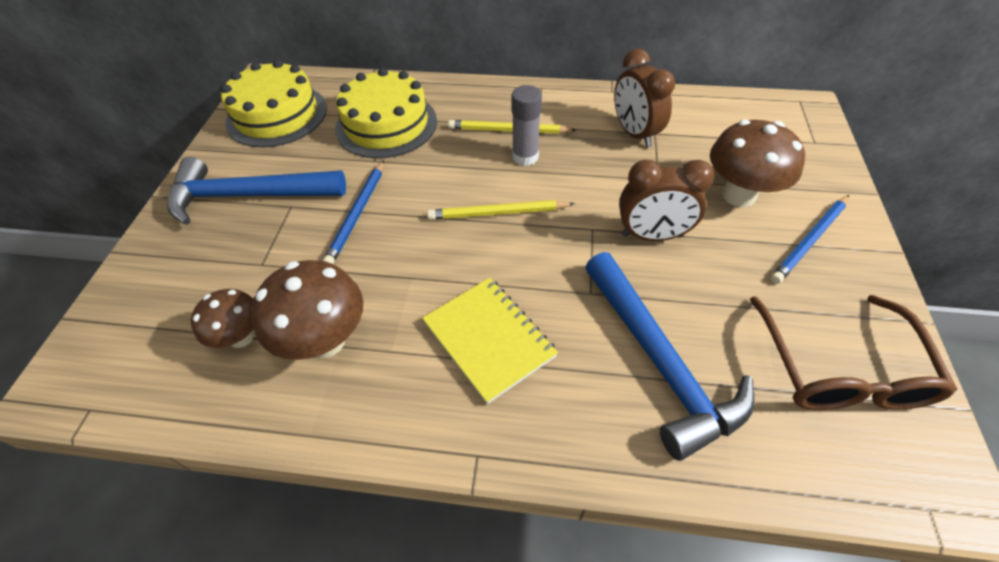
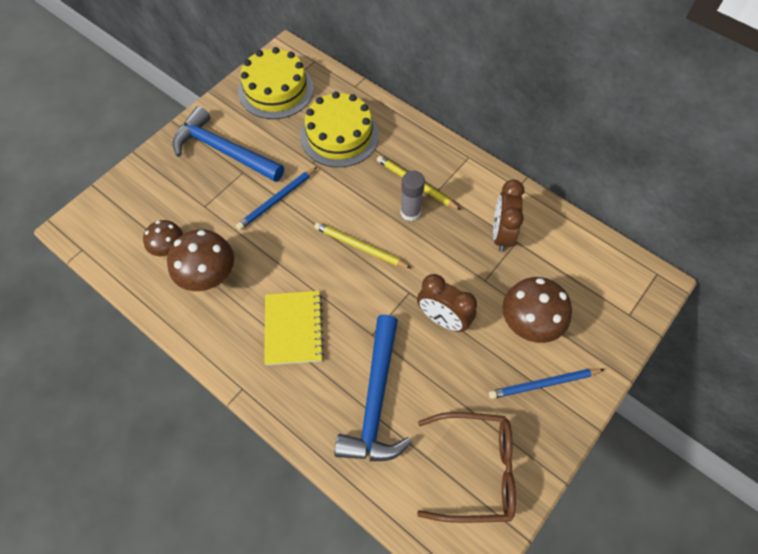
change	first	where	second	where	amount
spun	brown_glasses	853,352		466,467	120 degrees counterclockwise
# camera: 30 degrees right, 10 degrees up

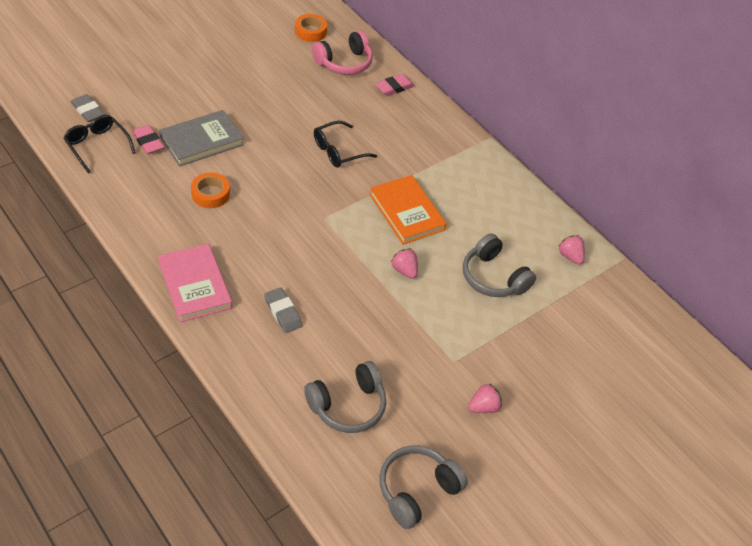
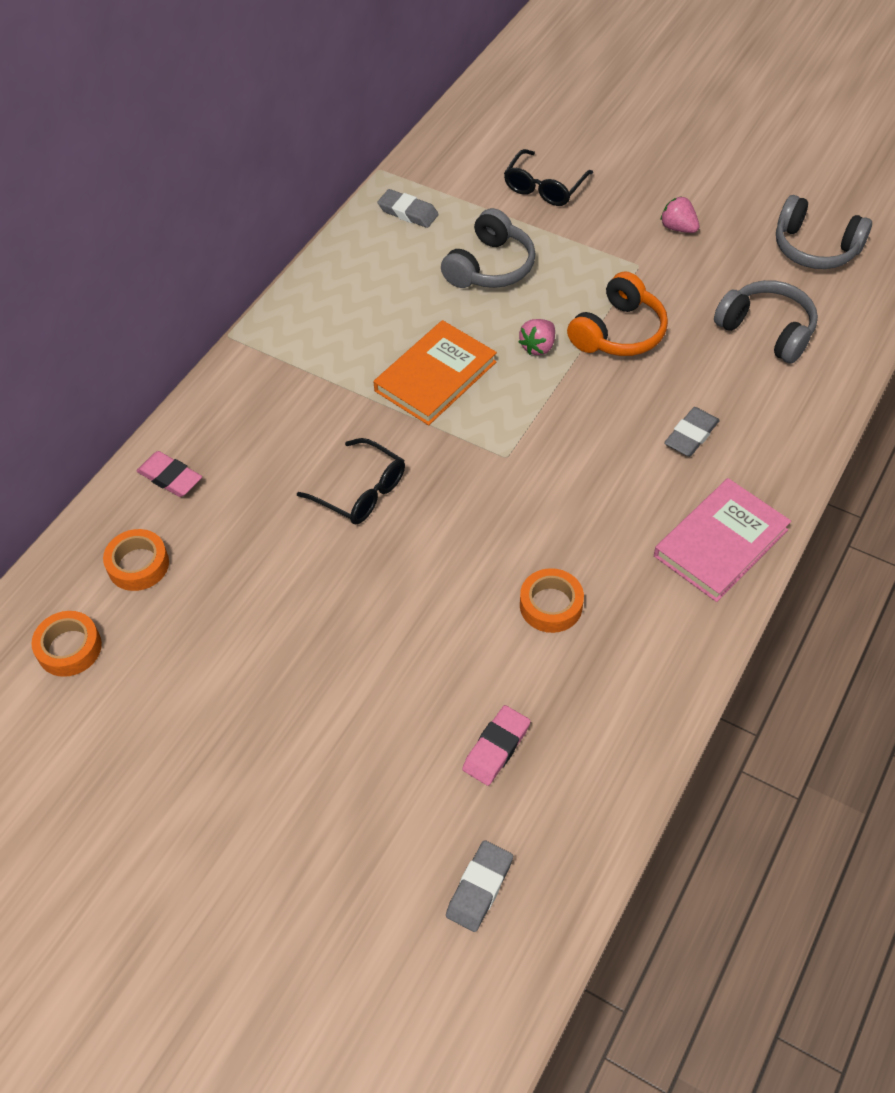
change	first	where	second	where	amount
exchanged	pink_headphones	342,52	orange_tape	136,560	
exchanged	pink_strawberry	571,250	grey_eraser	408,208	
relocated	black_glasses	99,144		548,177	
appeared			orange_headphones	617,313	
missing	grey_book	201,138			
# camera: 105 degrees left, 5 degrees up

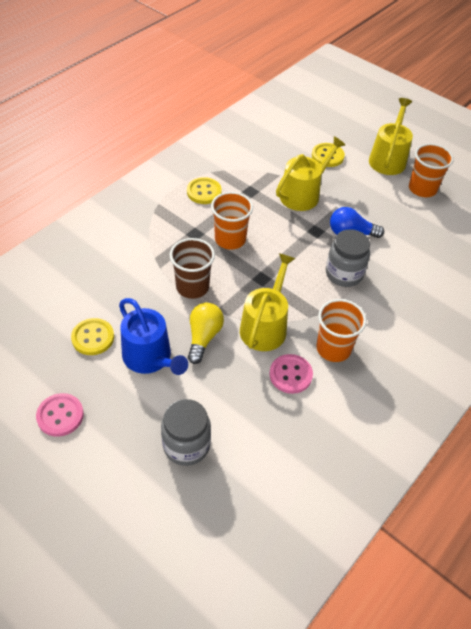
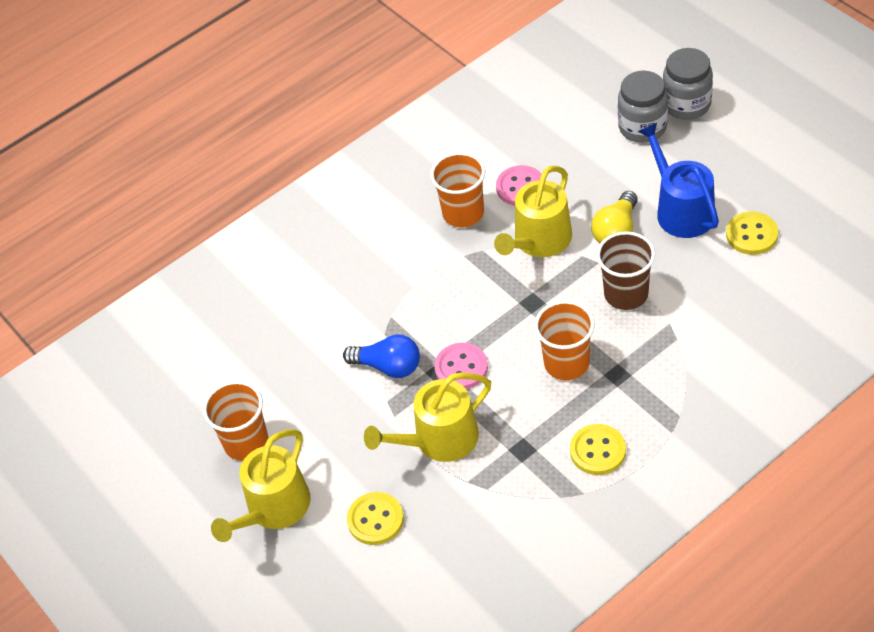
change	first	where	second	where	amount
relocated	pink_button	60,415		461,366	
relocated	grey_jar	348,258		688,84	
# camera: 160 degrees left, 0 degrees up

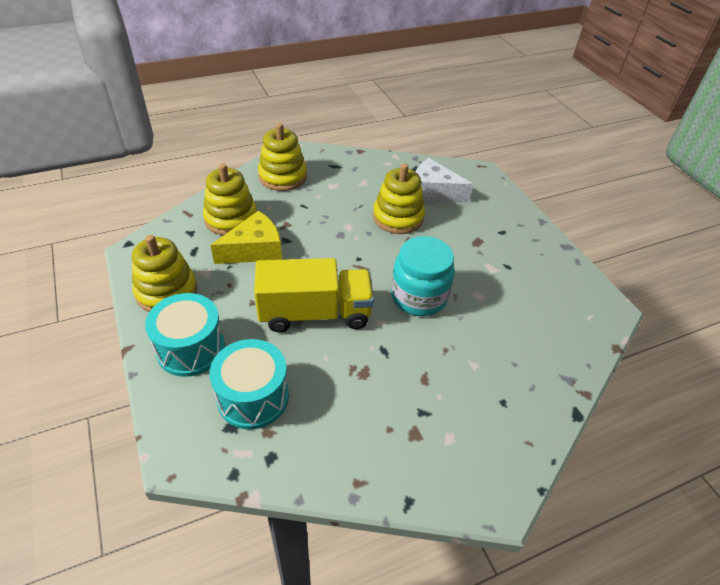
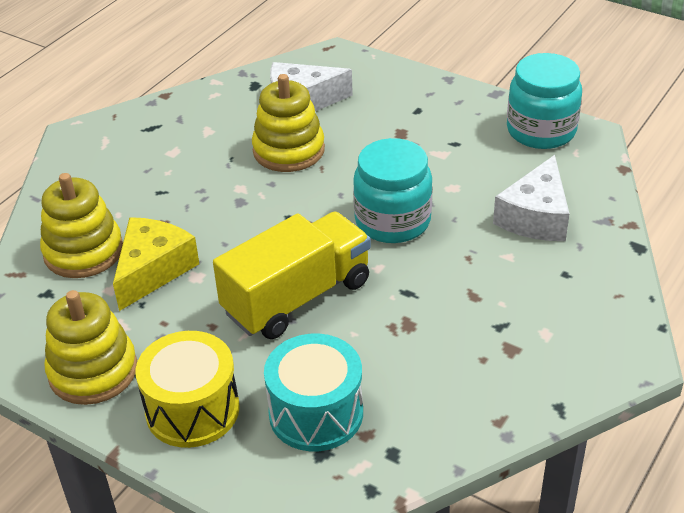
change	first	where	second	where	amount
colour	turquoise_drum	185,335	yellow_drum	187,389	
appeared			white_cheese	531,198	
appeared			turquoise_jar	544,101	
missing	yellow_stacking_toy	282,157			
# camera: 30 degrees left, 5 degrees down

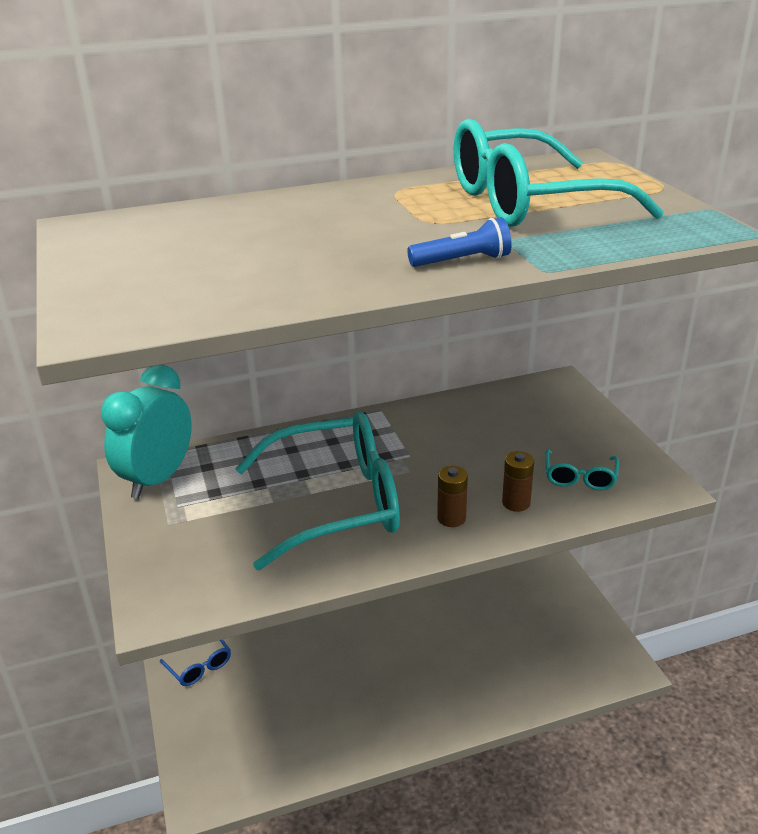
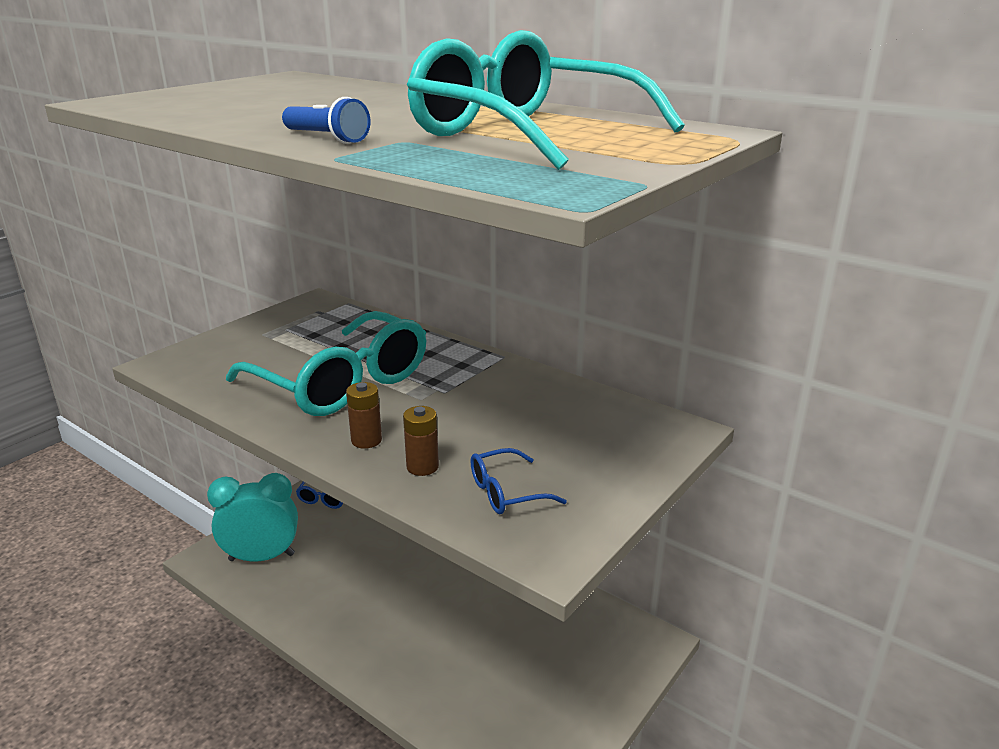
change	first	where	second	where	amount
relocated	turquoise_clock	146,432		252,517	
colour	turquoise_glasses	582,469	blue_glasses	519,481	
# camera: 55 degrees right, 5 degrees down

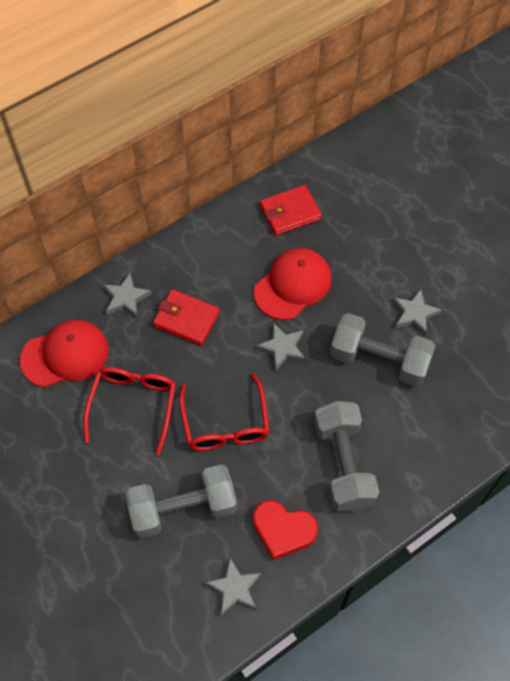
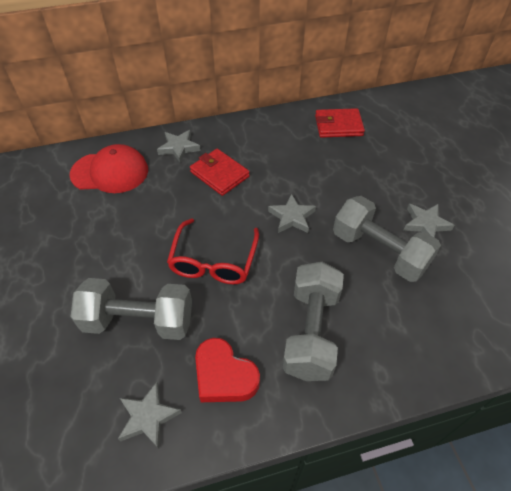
change	first	where	second	where	amount
missing	red_glasses	129,411			
missing	red_cap	293,284			
# camera: 20 degrees right, 10 degrees down

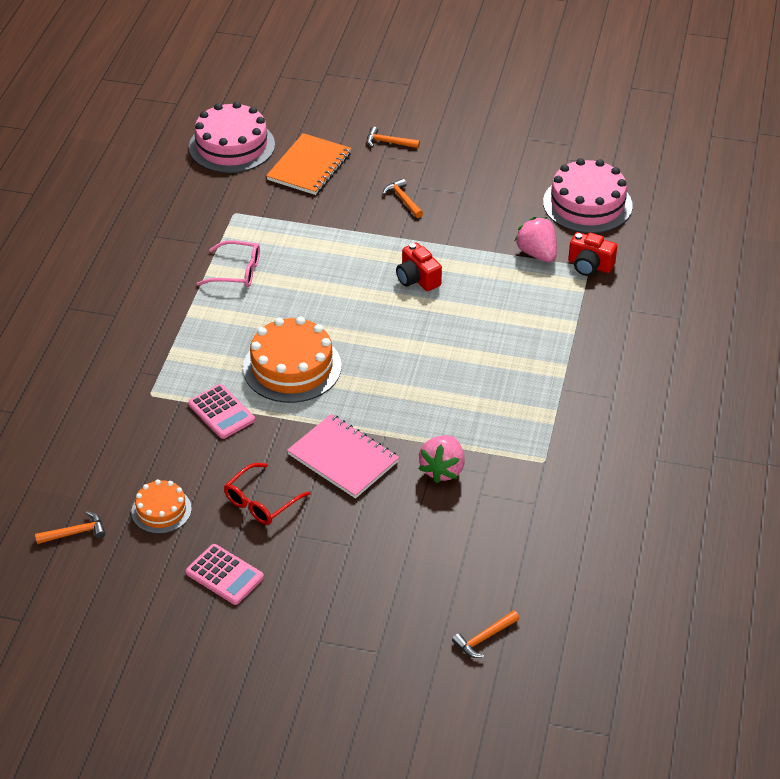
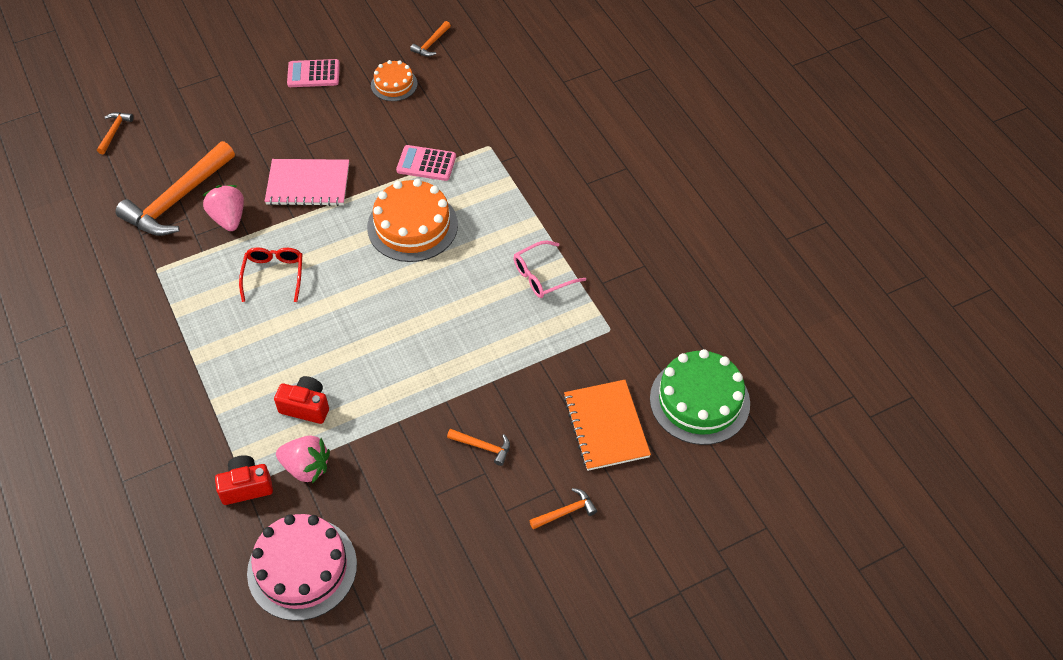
change	first	where	second	where	amount
appeared			orange_hammer	175,188	
relocated	red_glasses	267,494		271,274	
relocated	red_camera	419,267		301,400	
colour	pink_cake	232,137	green_cake	700,397	
# camera: 140 degrees right, 10 degrees up

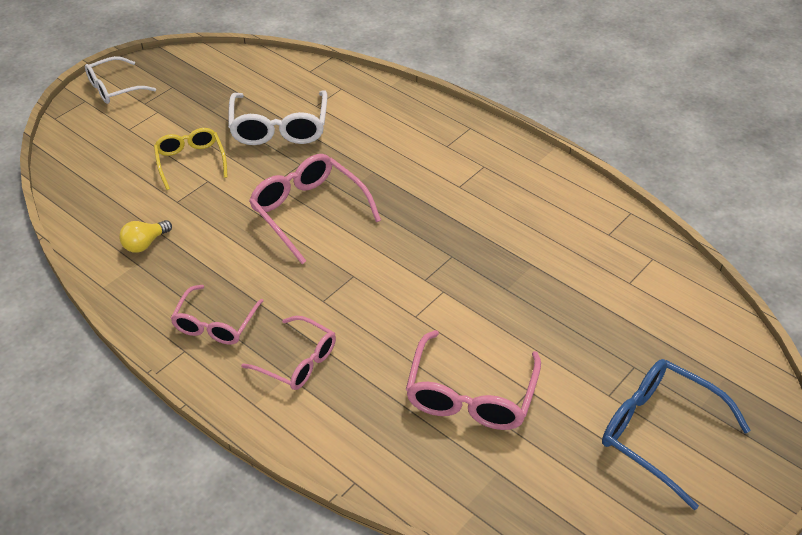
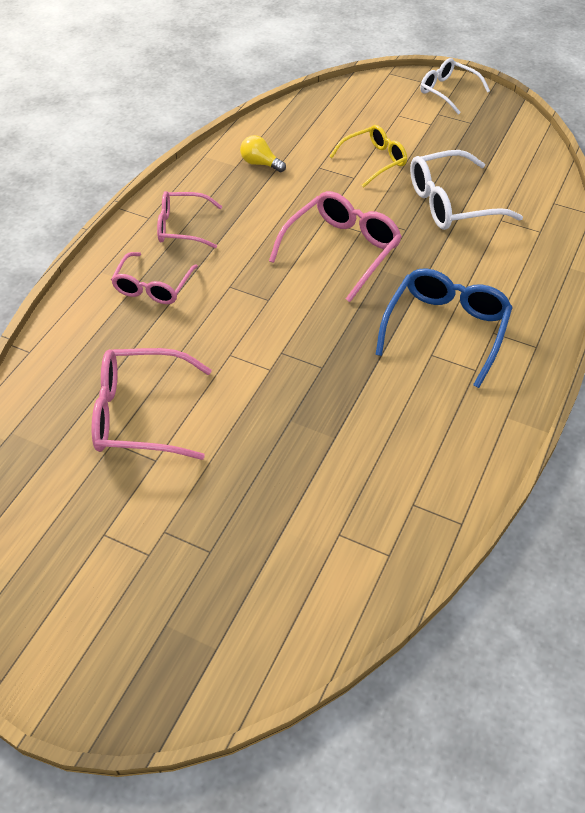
change	first	where	second	where	amount
relocated	blue_glasses	676,434		444,328	
# camera: 75 degrees right, 5 degrees up

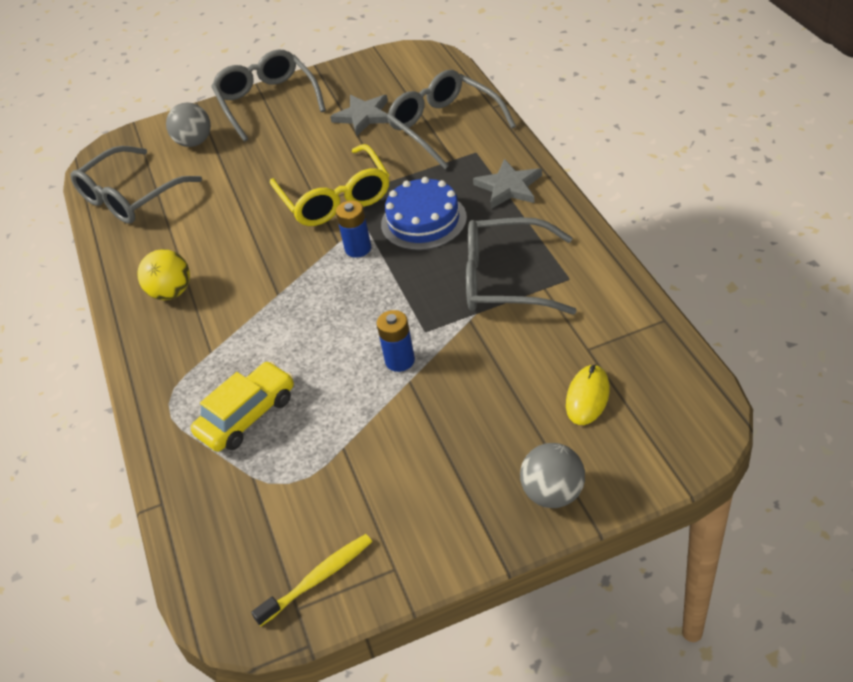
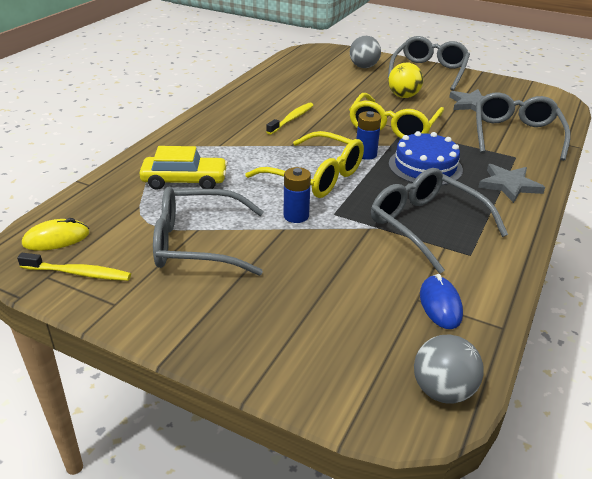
change	first	where	second	where	amount
relocated	yellow_mouse	588,394		55,234	
relocated	grey_glasses	136,185		208,231	
appeared			yellow_glasses	304,164	
appeared			yellow_toothbrush	290,119	
relocated	yellow_ball	163,274		405,80	
relocated	grey_ball	552,475		449,369	
appeared			blue_mouse	441,301	
# camera: 40 degrees right, 10 degrees down

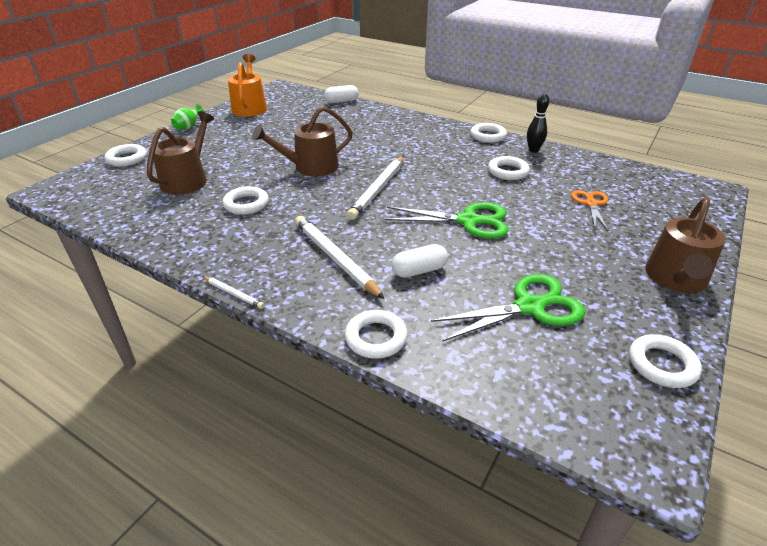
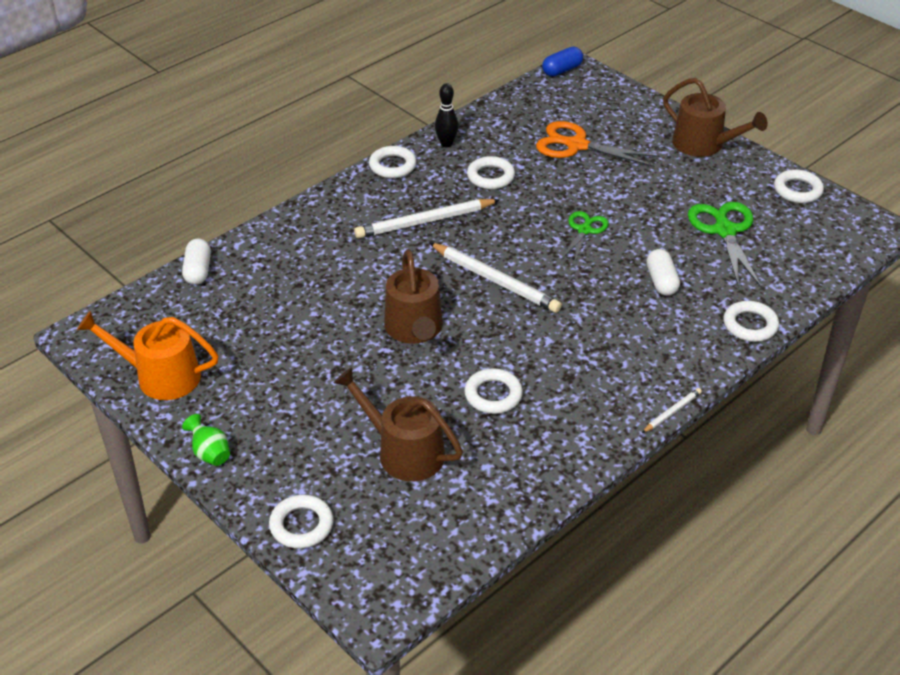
change	first	where	second	where	amount
relocated	white_pencil	339,257		426,218	
size	orange_scissors	589,210		598,144	x1.62
appeared			blue_capsule	562,61	
size	green_scissors	446,220		585,237	x0.62
# camera: 75 degrees left, 5 degrees up

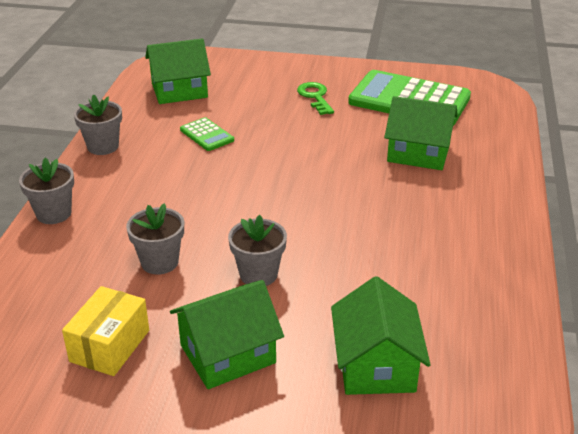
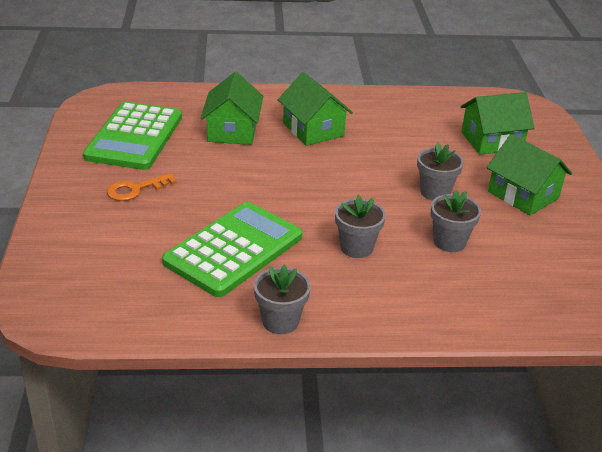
change	first	where	second	where	amount
colour	green_key	315,98	orange_key	141,187	
size	green_calculator	207,134		232,249	x2.21
relocated	green_house	178,71		315,109	
relocated	grey_flower_pot	46,190		360,226	
missing	yellow_box	105,331			
# camera: 105 degrees left, 0 degrees up

